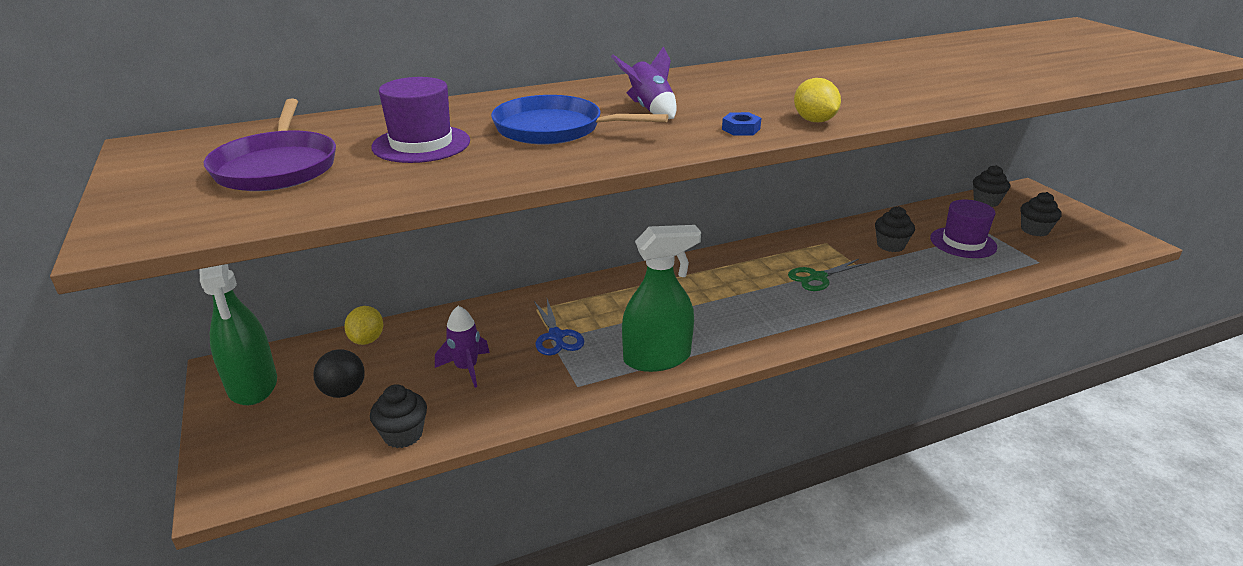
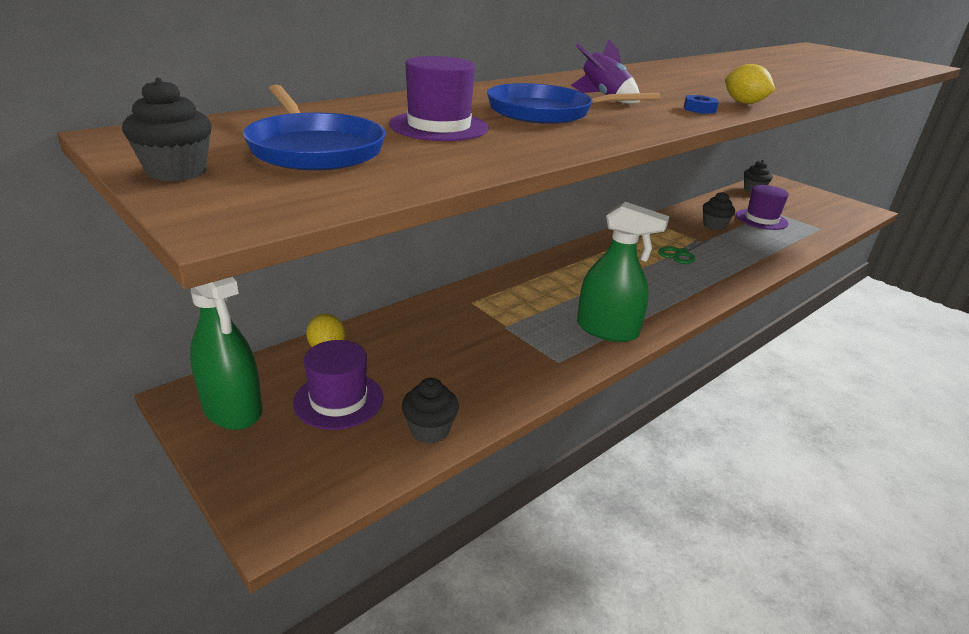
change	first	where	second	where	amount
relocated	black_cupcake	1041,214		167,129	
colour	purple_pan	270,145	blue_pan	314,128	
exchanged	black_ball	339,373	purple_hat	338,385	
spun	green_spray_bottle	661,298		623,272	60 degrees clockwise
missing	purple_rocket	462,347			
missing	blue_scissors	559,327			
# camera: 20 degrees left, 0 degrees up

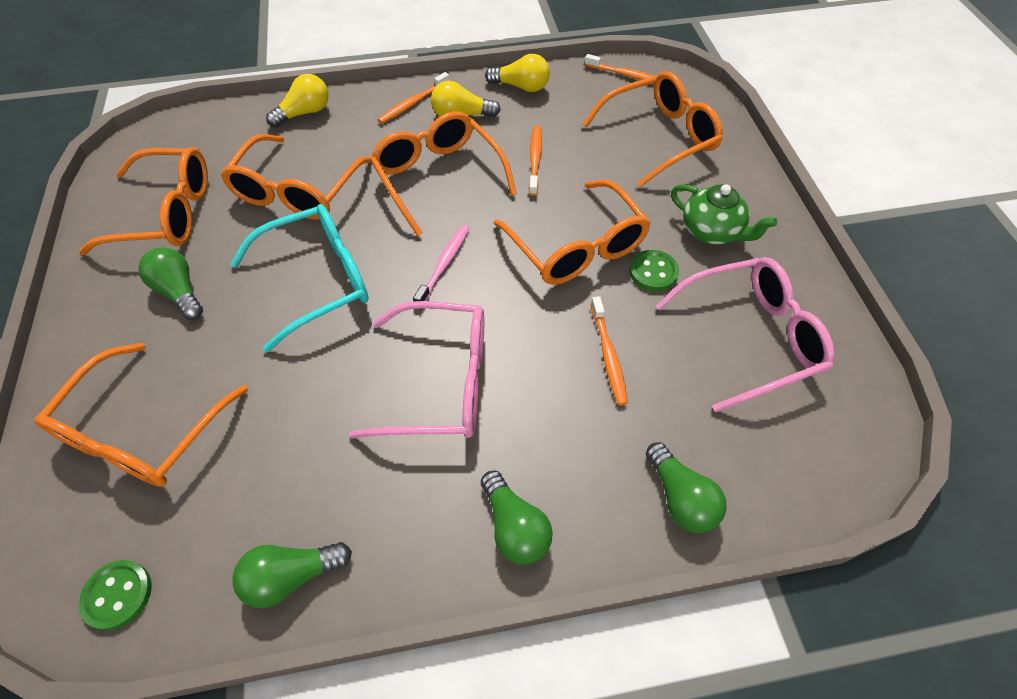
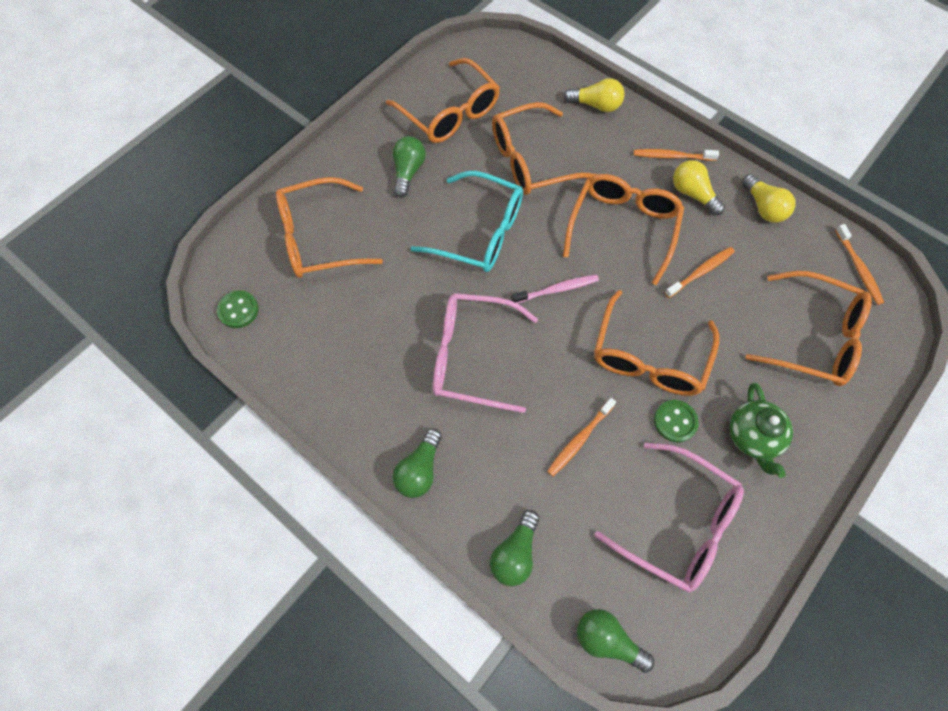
change	first	where	second	where	amount
spun	pink_glasses	416,370		485,353	135 degrees clockwise
relocated	green_light_bulb	292,575		615,641	
# camera: 50 degrees right, 10 degrees up

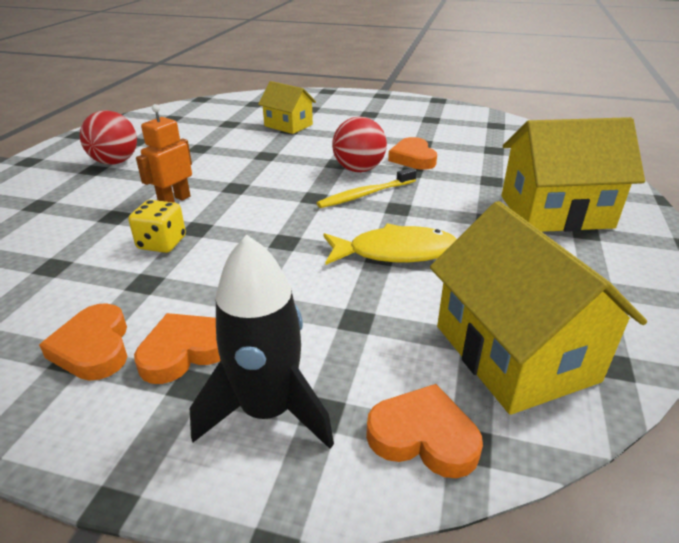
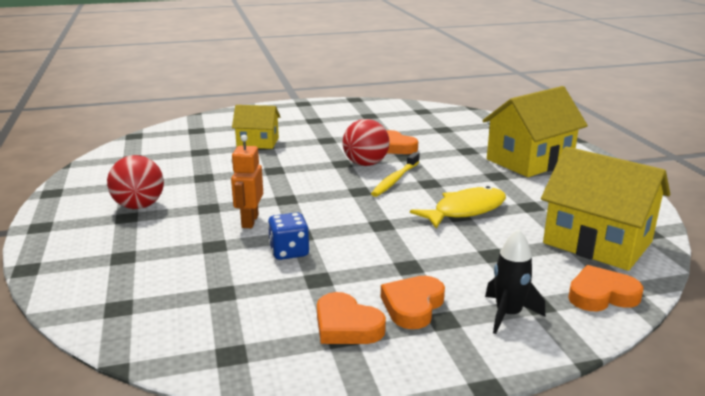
change	first	where	second	where	amount
colour	yellow_dice	157,226	blue_dice	288,236	
size	black_rocket	262,342		515,281	x0.66
# camera: 30 degrees left, 10 degrees down

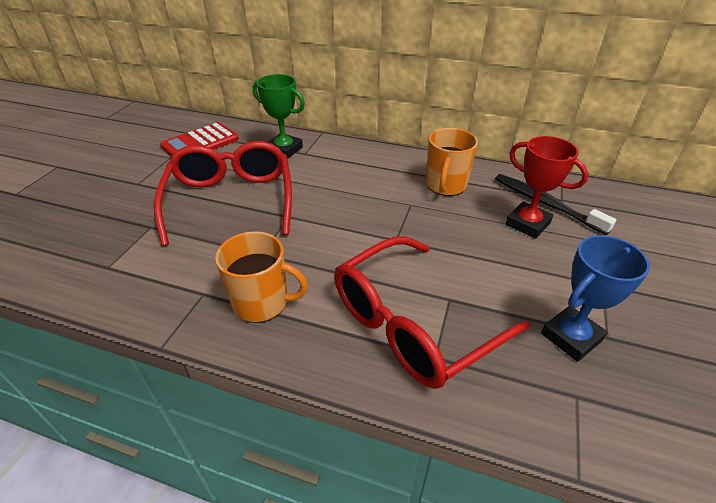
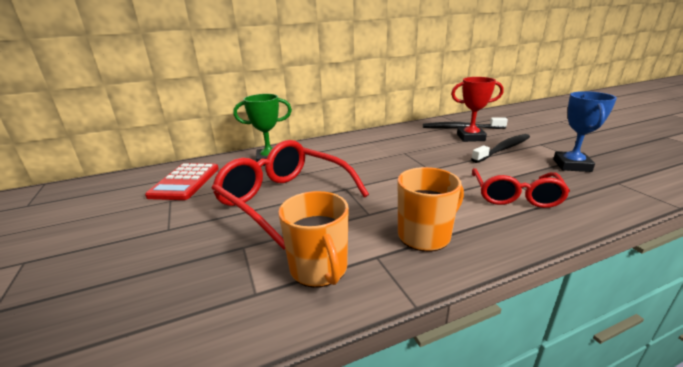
change	first	where	second	where	amount
relocated	orange_mug	452,162		313,239	
appeared			black_toothbrush	500,148	
size	red_glasses	432,312		521,188	x0.65
# camera: 40 degrees left, 15 degrees down

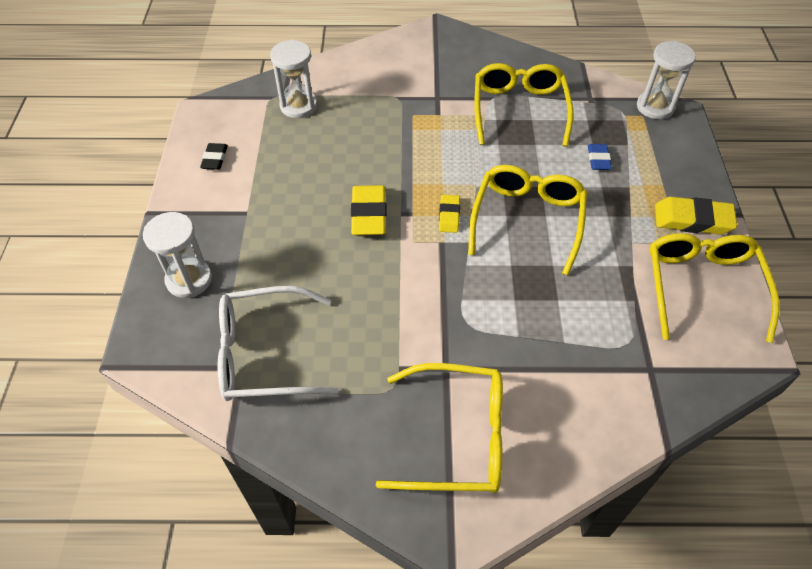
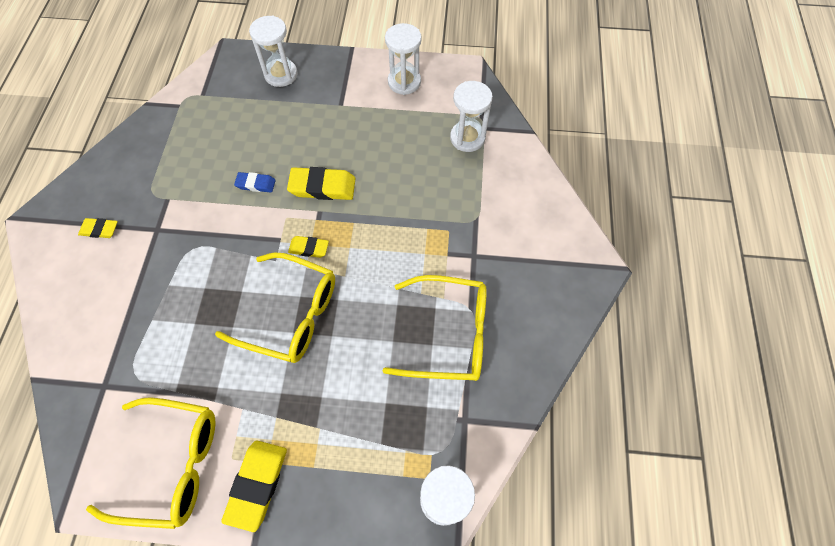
change	first	where	second	where	amount
exchanged	yellow_glasses	439,428	yellow_eraser	98,228	
relocated	blue_eraser	600,157		255,182	
exchanged	black_eraser	214,156	white_hourglass	403,59	
missing	white_glasses	278,343			
# camera: 95 degrees right, 10 degrees up

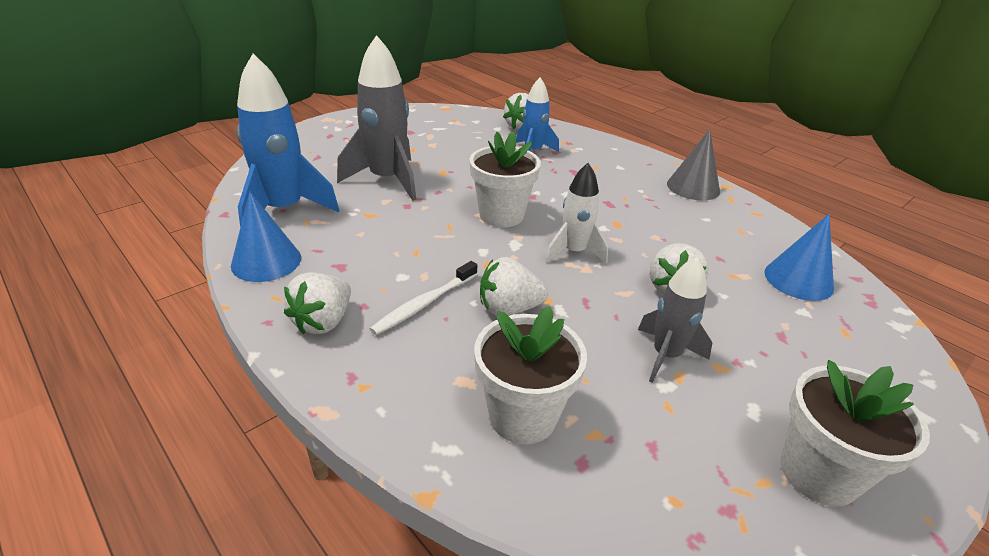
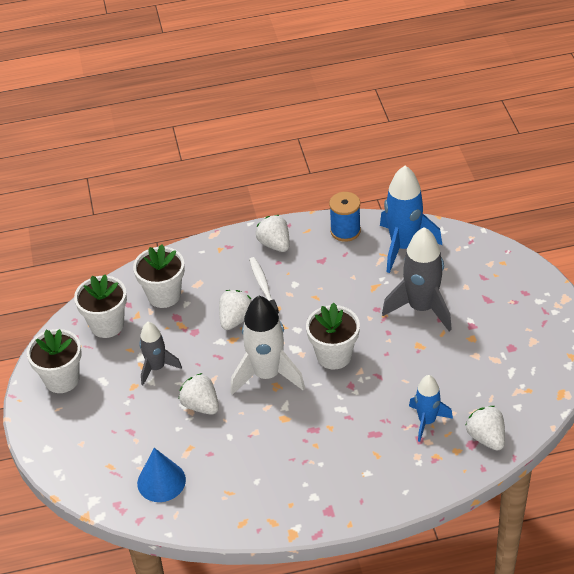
change	first	where	second	where	amount
appeared			white_flower_pot	100,306	
size	white_rocket	576,213		267,345	x1.66
exchanged	blue_cone	266,237	blue_spool	345,217	
missing	grey_cone	693,164			
# camera: 125 degrees right, 10 degrees up

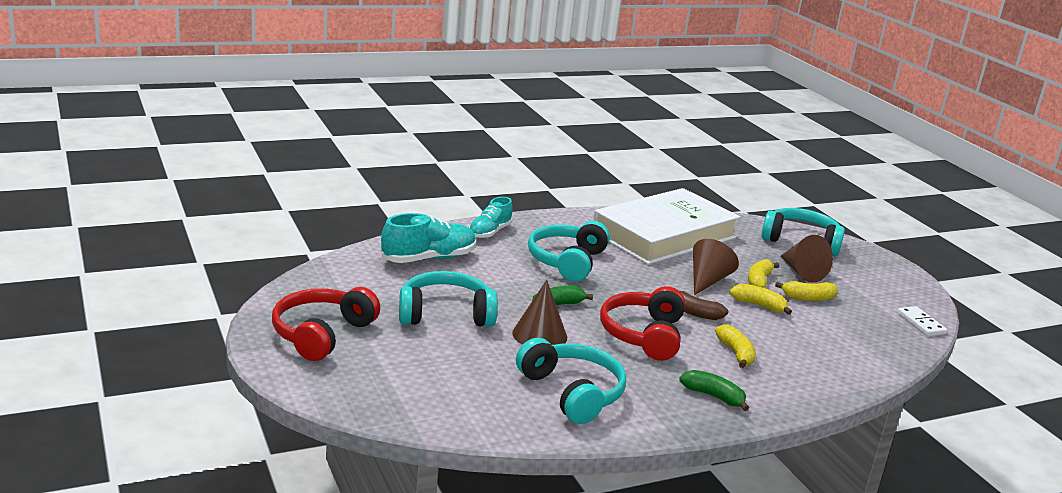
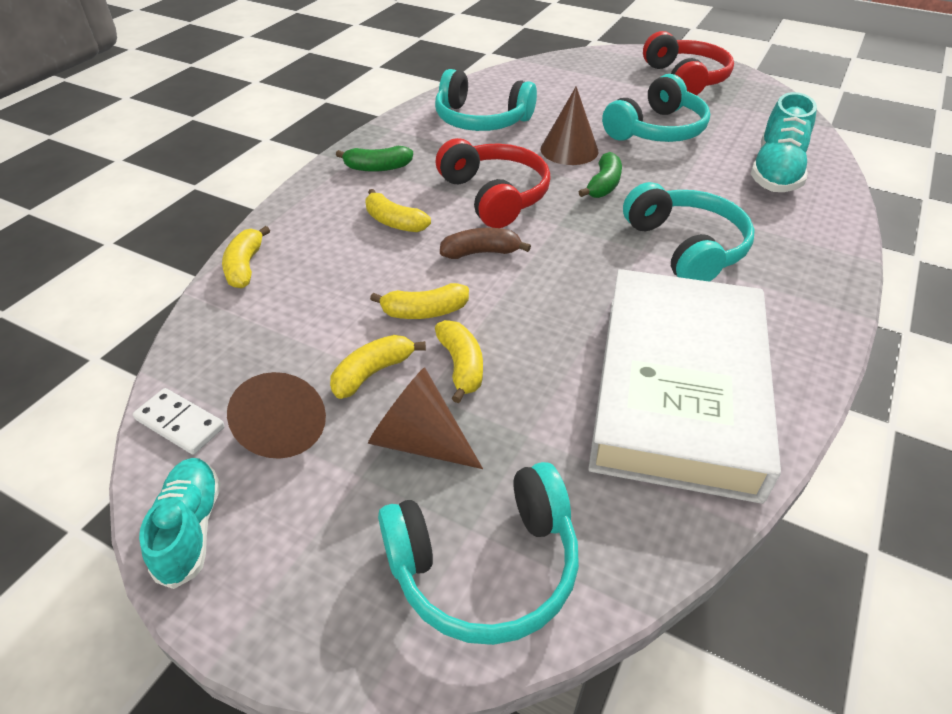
change	first	where	second	where	amount
relocated	turquoise_shoe	491,218		180,523	
appeared			yellow_banana	246,257	
relocated	brown_cone	716,267		276,415	
# camera: 145 degrees right, 20 degrees up

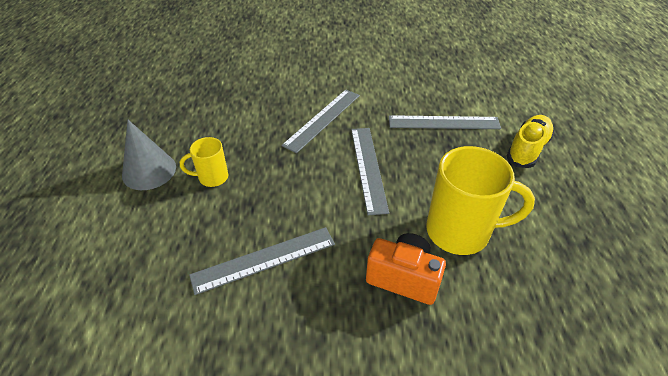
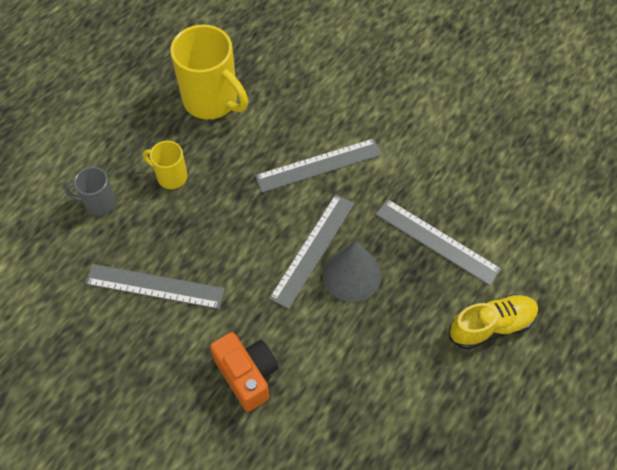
change	first	where	second	where	amount
appeared			grey_mug	90,191	
relocated	yellow_mug	480,200		209,72	
relocated	grey_cone	149,155		352,271	
# camera: 35 degrees right, 15 degrees up

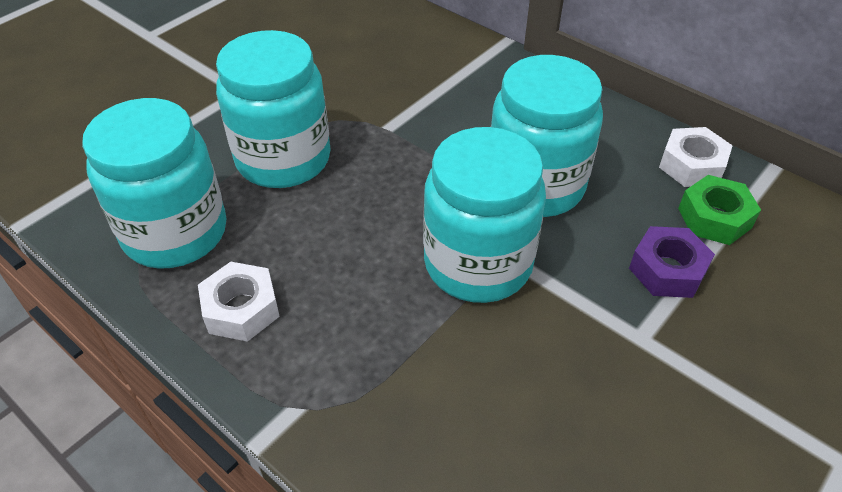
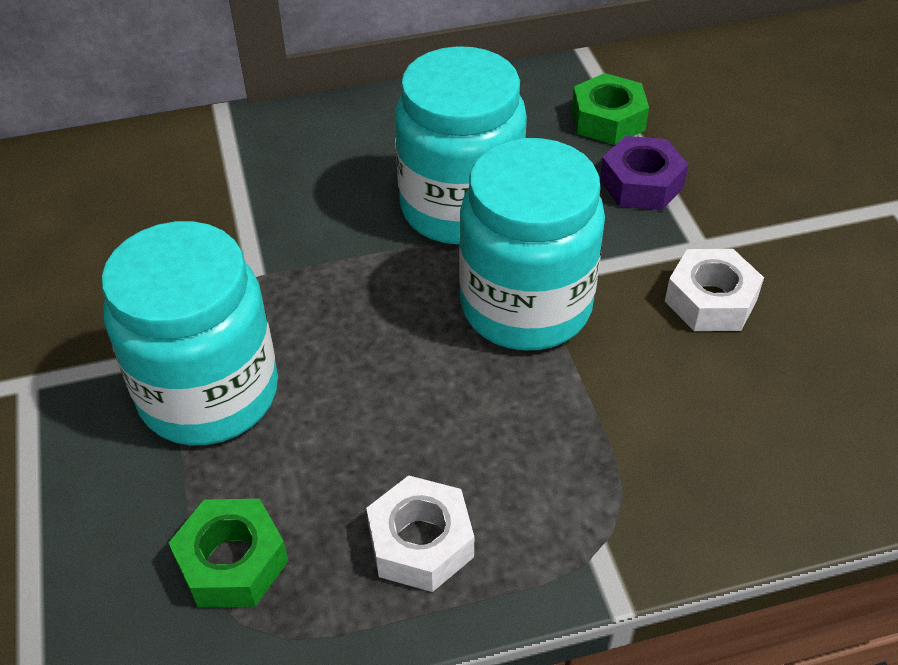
change	first	where	second	where	amount
exchanged	turquoise_jar	154,183	green_nut	229,553	
relocated	white_nut	696,157		714,290	
# camera: 55 degrees left, 0 degrees up

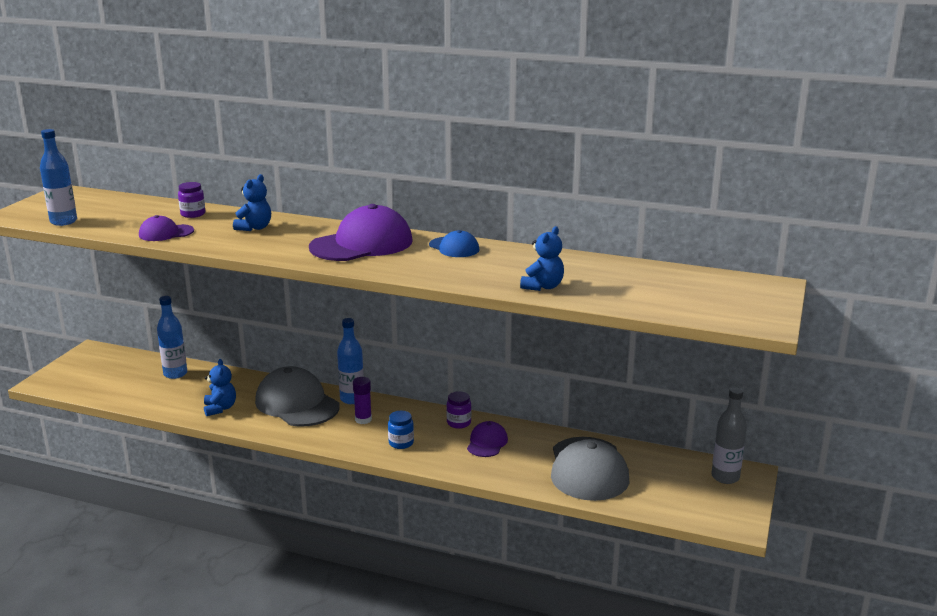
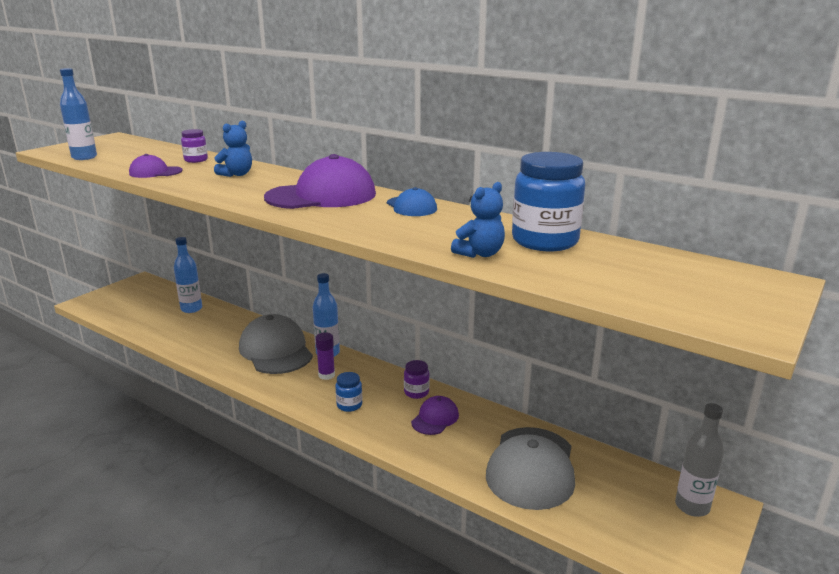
change	first	where	second	where	amount
appeared			blue_jar	548,201	
missing	blue_teddy_bear	220,387			
# camera: 15 degrees right, 0 degrees up

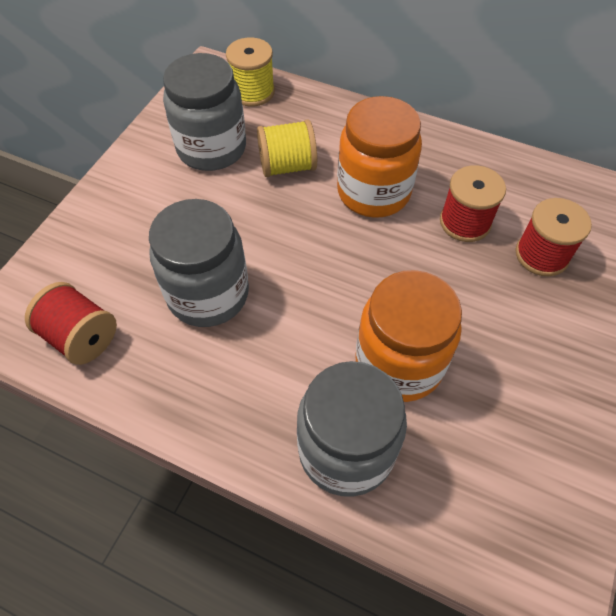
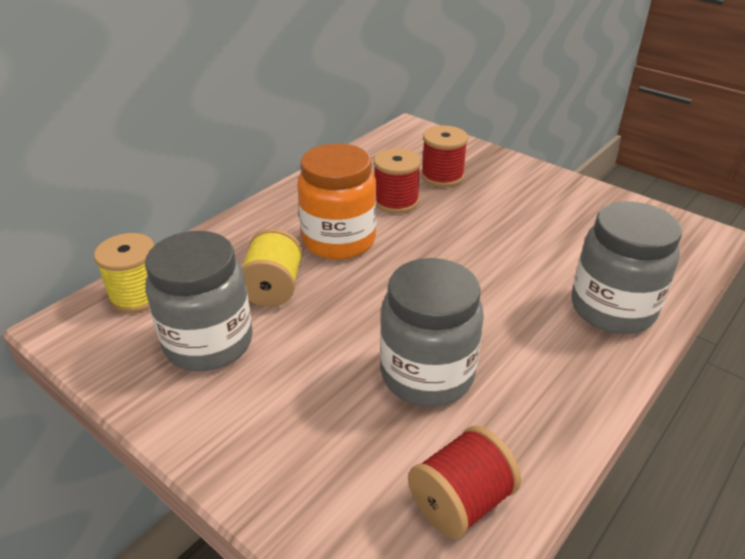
change	first	where	second	where	amount
missing	orange_jar	409,336			
# camera: 75 degrees left, 20 degrees down

